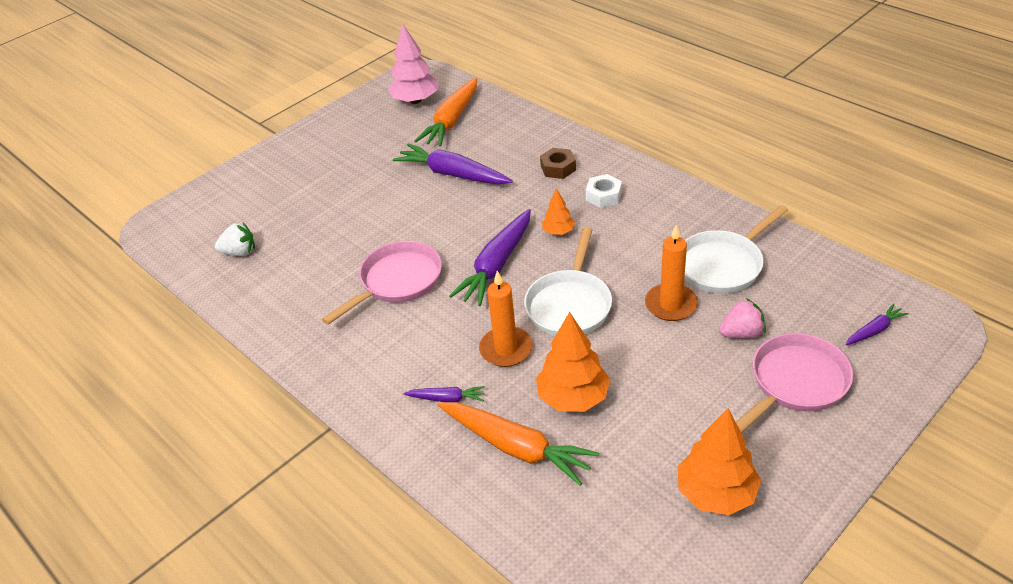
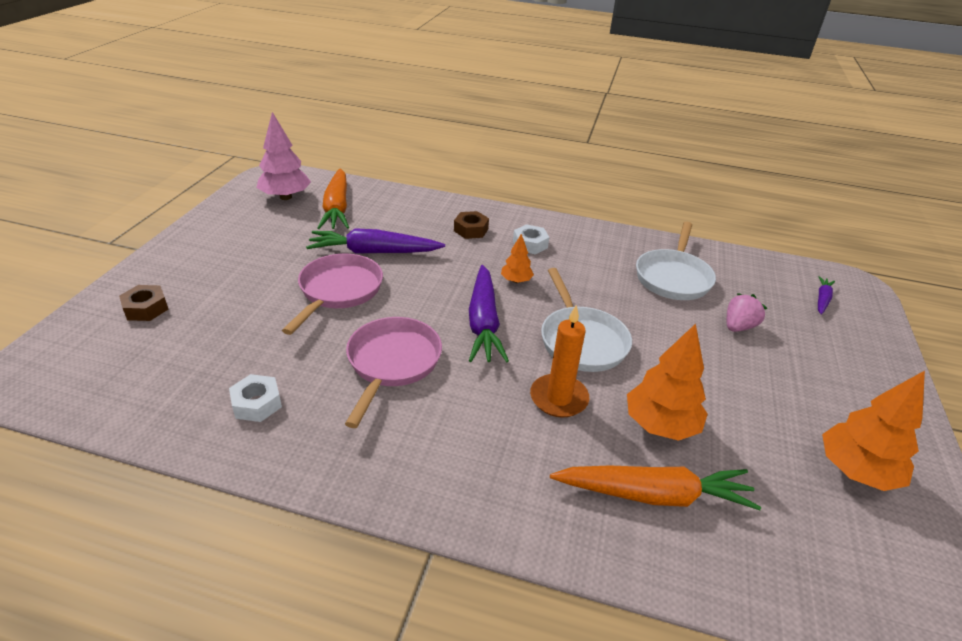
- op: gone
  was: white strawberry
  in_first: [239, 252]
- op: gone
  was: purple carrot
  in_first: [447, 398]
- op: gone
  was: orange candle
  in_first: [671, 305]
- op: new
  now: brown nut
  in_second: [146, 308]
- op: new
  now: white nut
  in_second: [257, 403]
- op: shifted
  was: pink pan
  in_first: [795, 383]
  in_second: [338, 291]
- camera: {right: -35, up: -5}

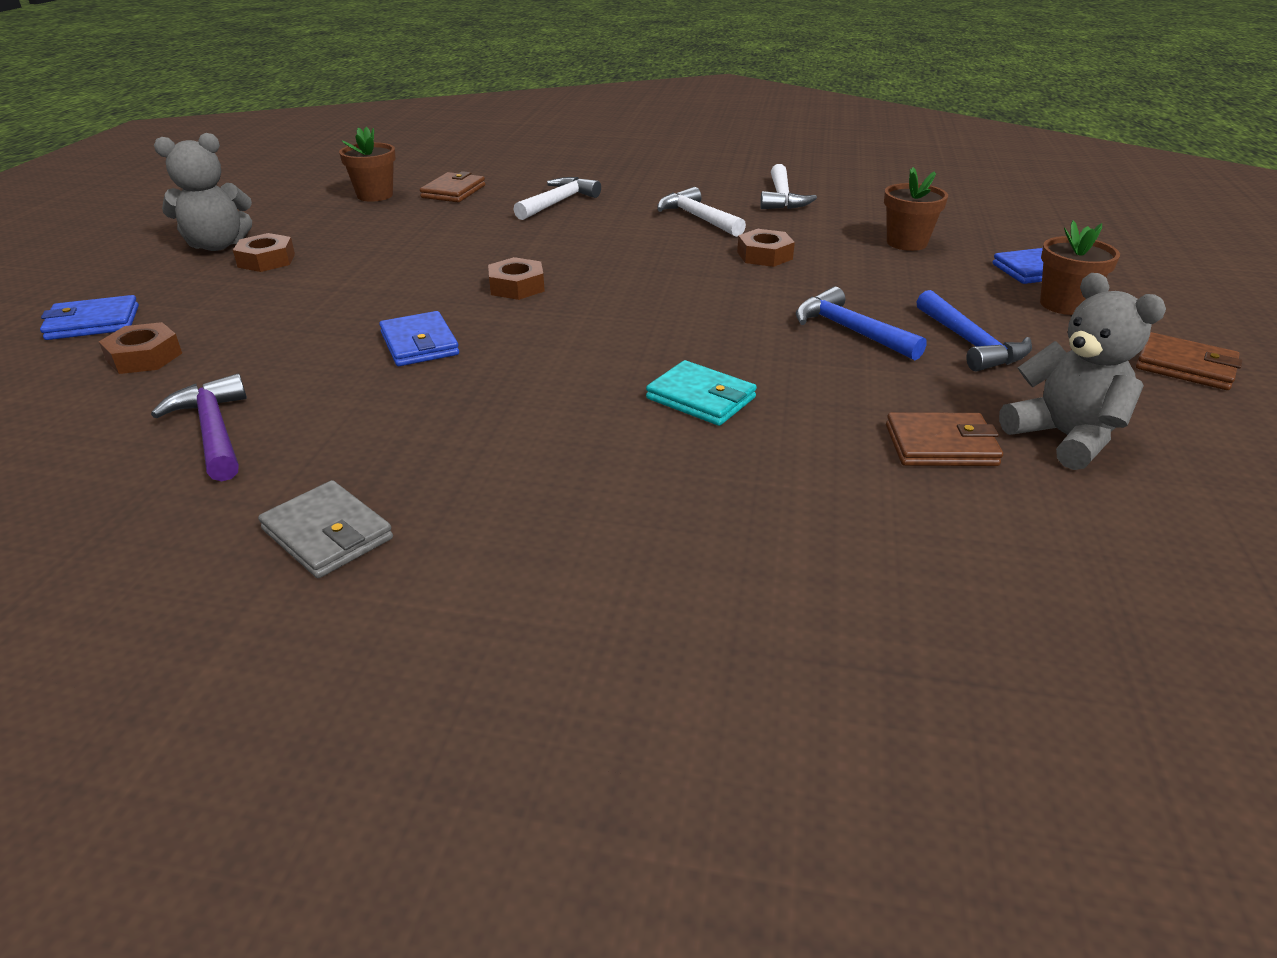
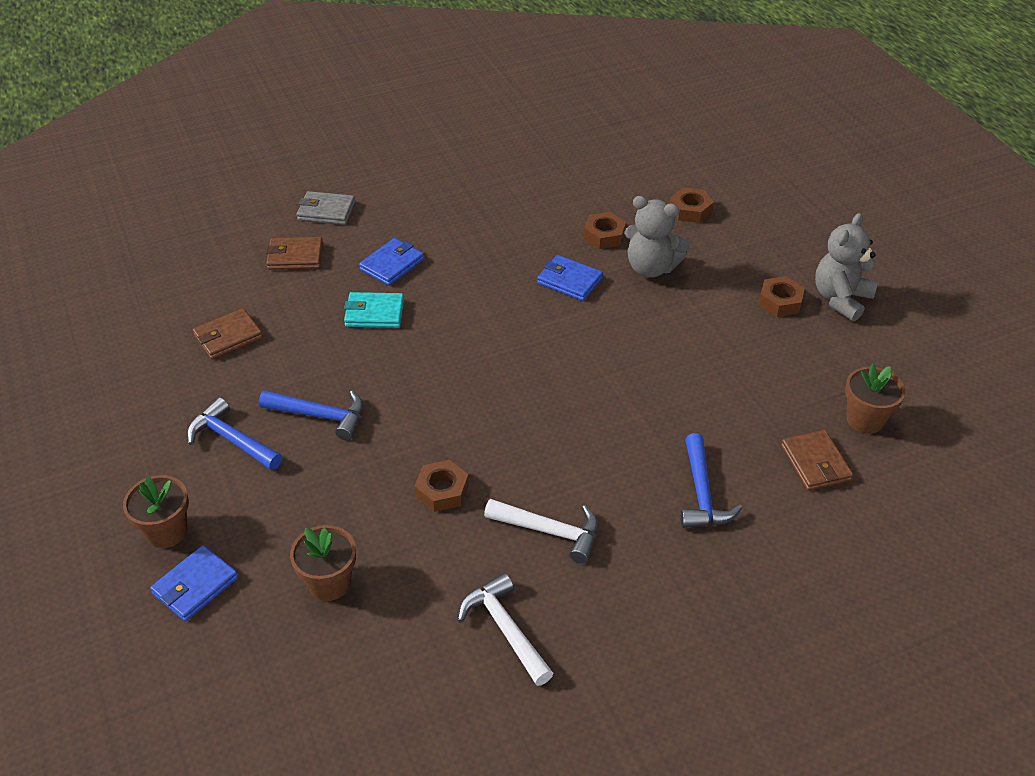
- op: gone
  was: purple hammer
  in_first: [213, 430]
- op: shifted
  was: blue wallet
  in_first: [93, 323]
  in_second: [392, 265]
- op: shifted
  was: grey wallet
  in_first: [327, 534]
  in_second: [326, 211]
- op: shifted
  was: brown nut
  in_first: [517, 286]
  in_second: [604, 235]
- op: shifted
  was: grey teddy bear
  in_first: [1064, 437]
  in_second: [651, 268]
- op: shifted
  was: brown wallet
  in_first: [1185, 366]
  in_second: [295, 256]
- op: repainted
  was: white hammer
  now: blue hammer
  in_first: [558, 202]
  in_second: [702, 494]
- camera: {right: 145, up: 10}

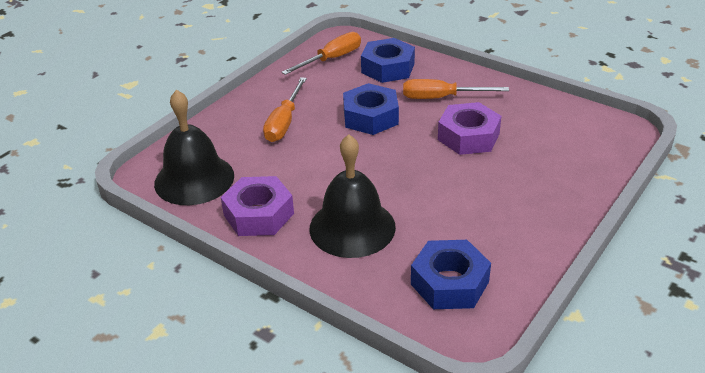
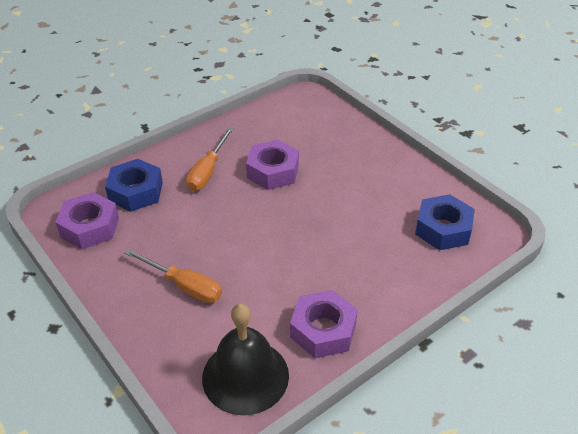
- op: gone
  was: black bell
  in_first: [352, 227]
- op: gone
  was: blue nut
  in_first: [370, 117]
- op: swapped
  was: orange screwdriver
  now: purple nut
  in_first: [331, 59]
  in_second: [89, 227]
- camera: {right: -75, up: 5}

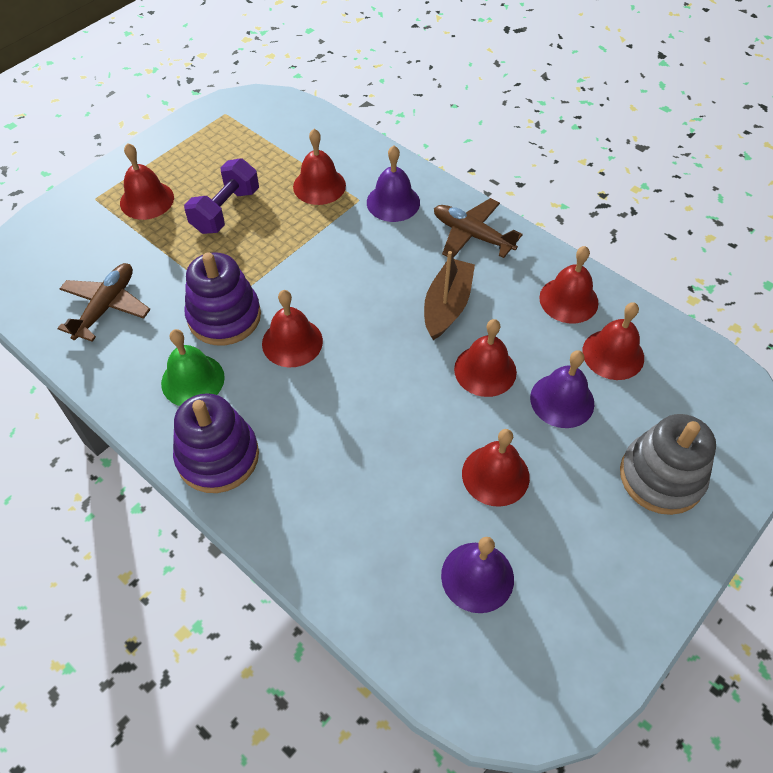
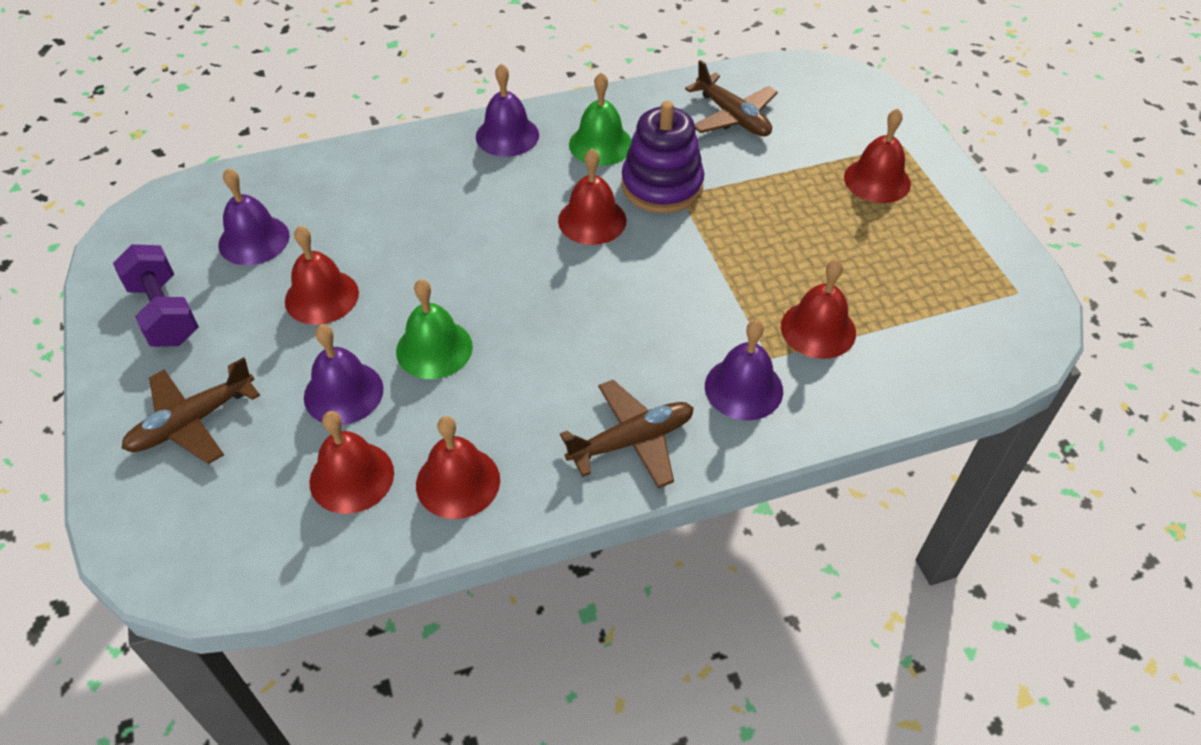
- op: gone
  was: brown boat
  in_first: [447, 306]
- op: shifted
  was: purple dumbbell
  in_first: [226, 210]
  in_second: [164, 313]
- op: swapped
  was: purple stacking toy
  now: purple bell
  in_first: [218, 456]
  in_second: [507, 135]
- op: swapped
  was: grey stacking toy
  now: brown plane
  in_first: [661, 477]
  in_second: [192, 422]
- op: repainted
  was: red bell
  now: green bell
  in_first: [485, 370]
  in_second: [434, 349]
- camera: {right: 120, up: -5}

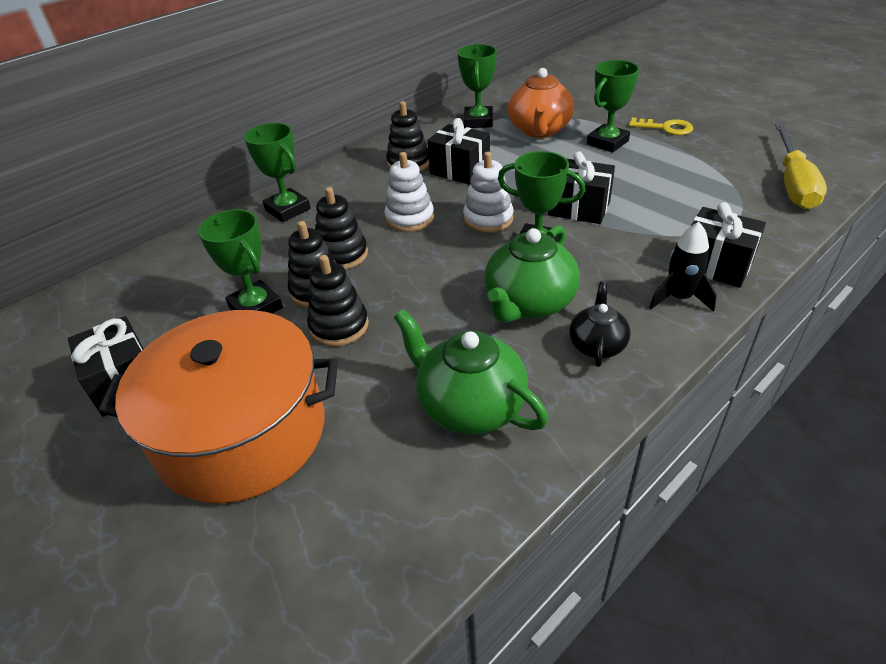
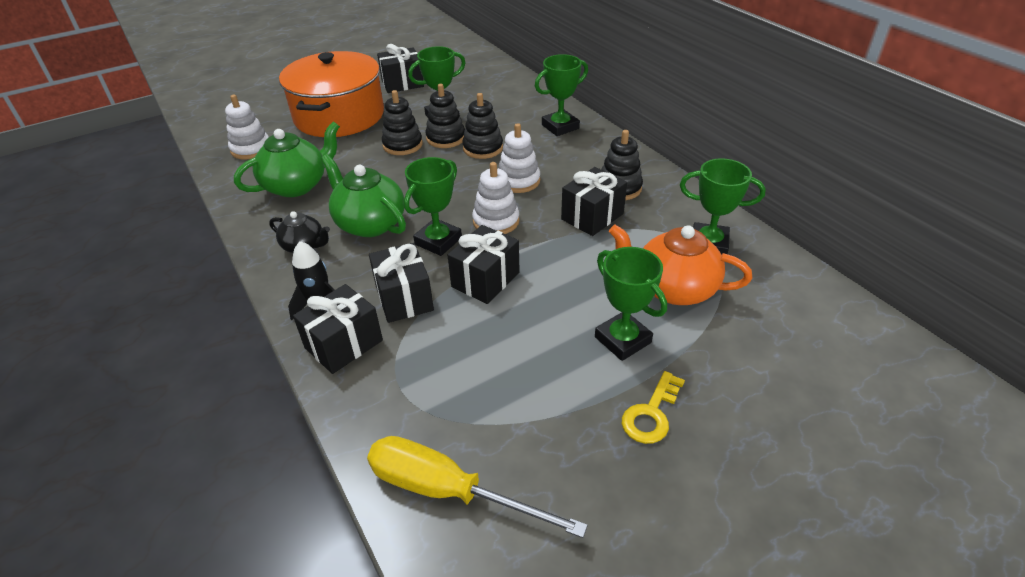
- op: new
  now: white stacking toy
  in_second: [251, 149]
- op: new
  now: black gift
  in_second: [404, 298]
- camera: {right: 100, up: 0}

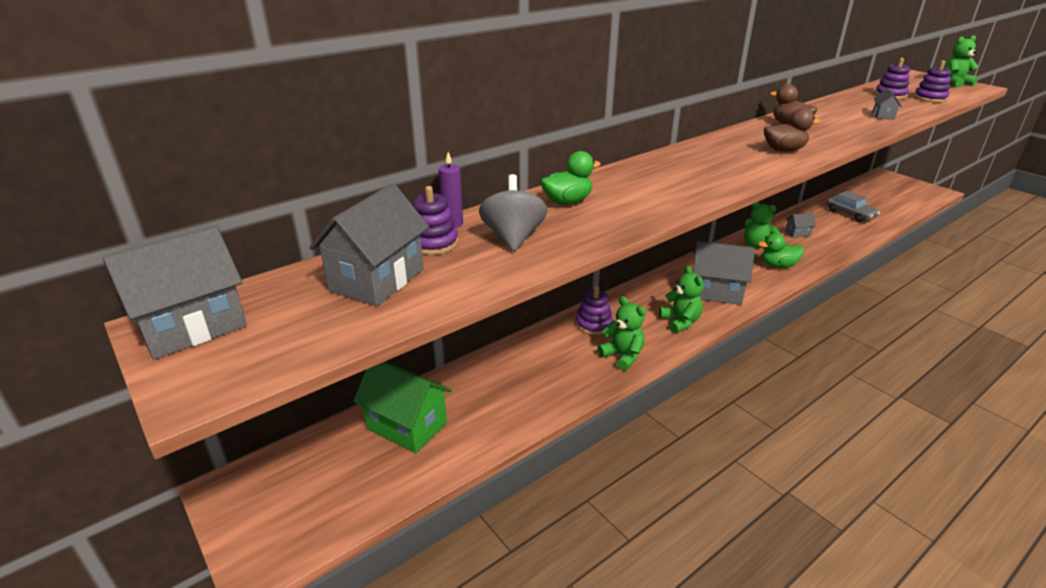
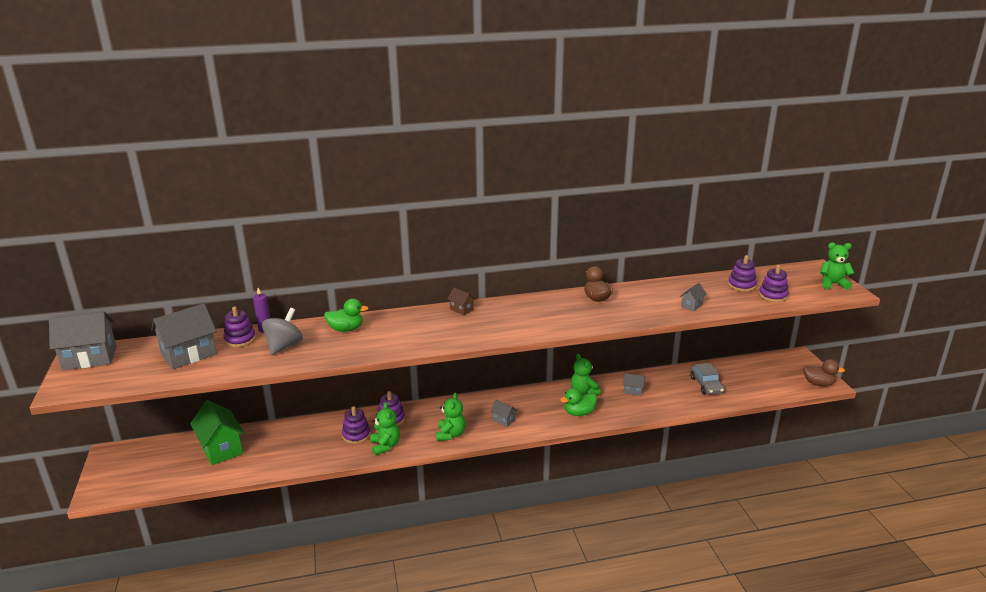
- op: new
  now: purple stacking toy
  in_second: [356, 435]
- op: new
  now: brown house
  in_second: [461, 309]
- op: shifted
  was: brown duck
  in_first: [784, 150]
  in_second: [818, 383]
- op: rotated
  was: green duck
  in_first: [778, 265]
  in_second: [579, 413]
  clockwise: -45
- op: scaled
  was: grey house
  in_first: [716, 292]
  in_second: [503, 420]
  ratio: 0.48
- camera: {right: 25, up: -5}

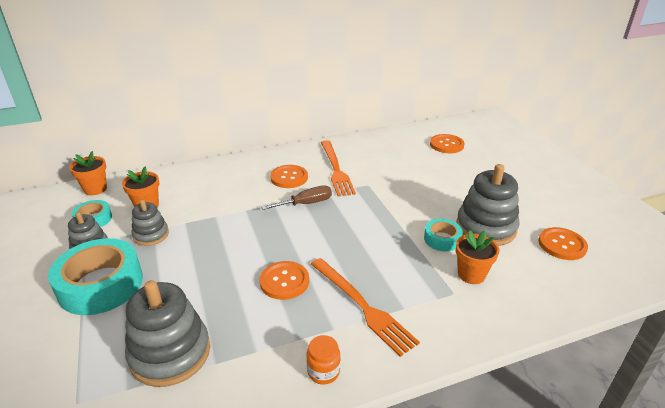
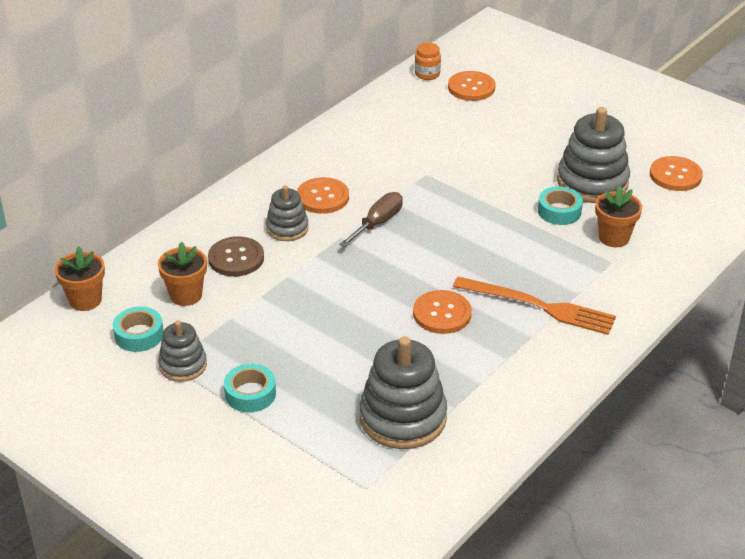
- op: gone
  was: orange fork
  in_first: [336, 169]
- op: new
  now: brown button
  in_second: [236, 258]
- op: shifted
  was: grey stacking toy
  in_first: [151, 235]
  in_second: [287, 228]
- op: shifted
  was: orange jar
  in_first: [323, 371]
  in_second: [427, 74]
- op: scaled
  was: turquoise tape
  in_first: [101, 285]
  in_second: [250, 394]
  ratio: 0.51
- camera: {right: -30, up: 5}

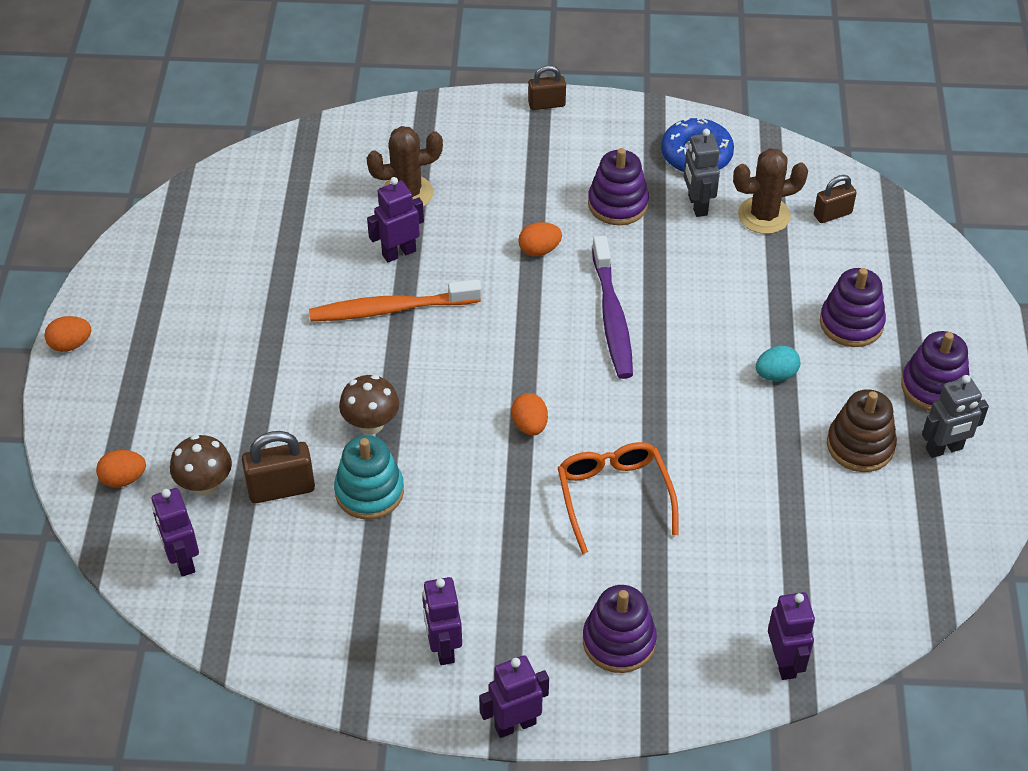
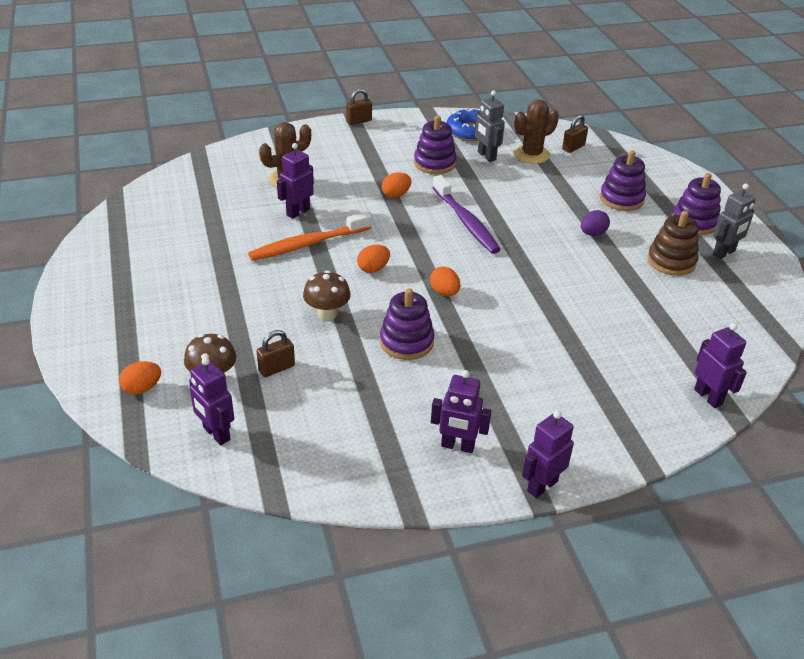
- op: gone
  was: turquoise stacking toy
  in_first: [369, 491]
- op: gone
  was: orange glasses
  in_first: [614, 497]
- op: shifted
  was: orange egg
  in_first: [70, 344]
  in_second: [373, 269]
- op: shifted
  was: purple stacking toy
  in_first: [619, 641]
  in_second: [406, 342]
- op: repainted
  was: turquoise egg
  now: purple egg
  in_first: [776, 375]
  in_second: [592, 233]
- op: rotated
  was: purple robot
  in_first: [443, 648]
  in_second: [457, 446]
  clockwise: -45
- op: scaled
  was: brown padlock
  in_first: [281, 489]
  in_second: [276, 368]
  ratio: 0.66
- camera: {right: -20, up: -10}

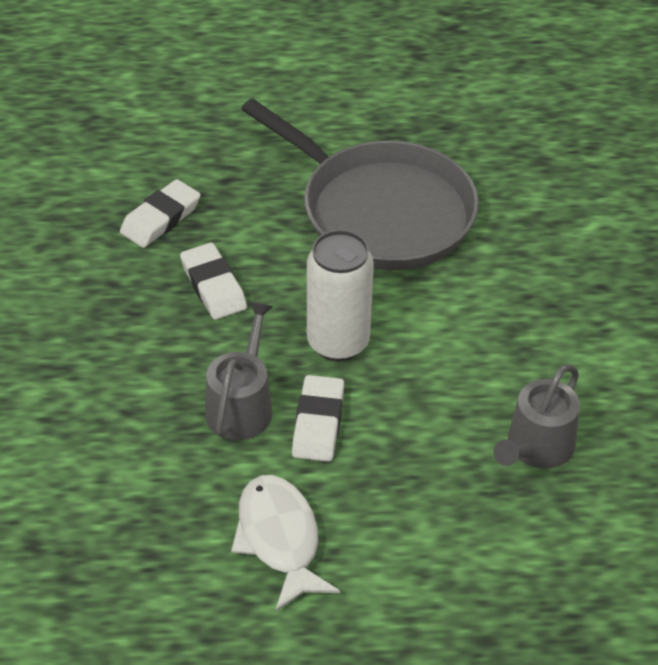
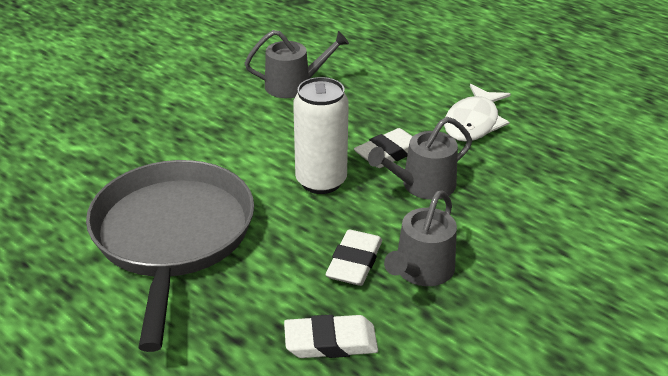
- op: new
  now: grey watering can
  in_second: [421, 270]
- camera: {right: -135, up: -10}

